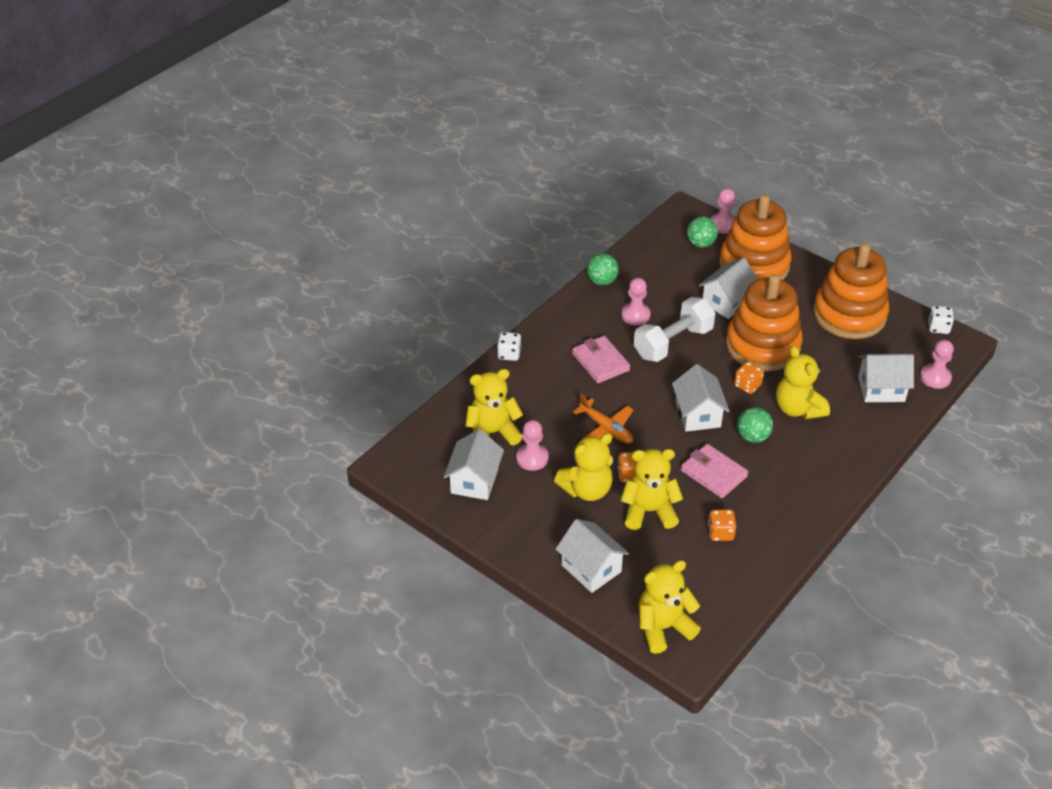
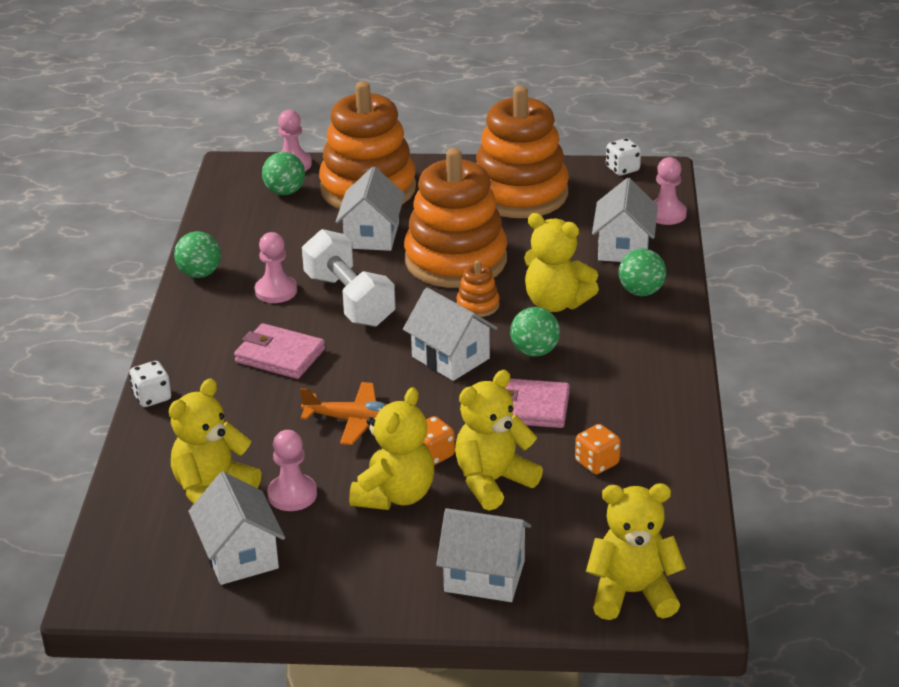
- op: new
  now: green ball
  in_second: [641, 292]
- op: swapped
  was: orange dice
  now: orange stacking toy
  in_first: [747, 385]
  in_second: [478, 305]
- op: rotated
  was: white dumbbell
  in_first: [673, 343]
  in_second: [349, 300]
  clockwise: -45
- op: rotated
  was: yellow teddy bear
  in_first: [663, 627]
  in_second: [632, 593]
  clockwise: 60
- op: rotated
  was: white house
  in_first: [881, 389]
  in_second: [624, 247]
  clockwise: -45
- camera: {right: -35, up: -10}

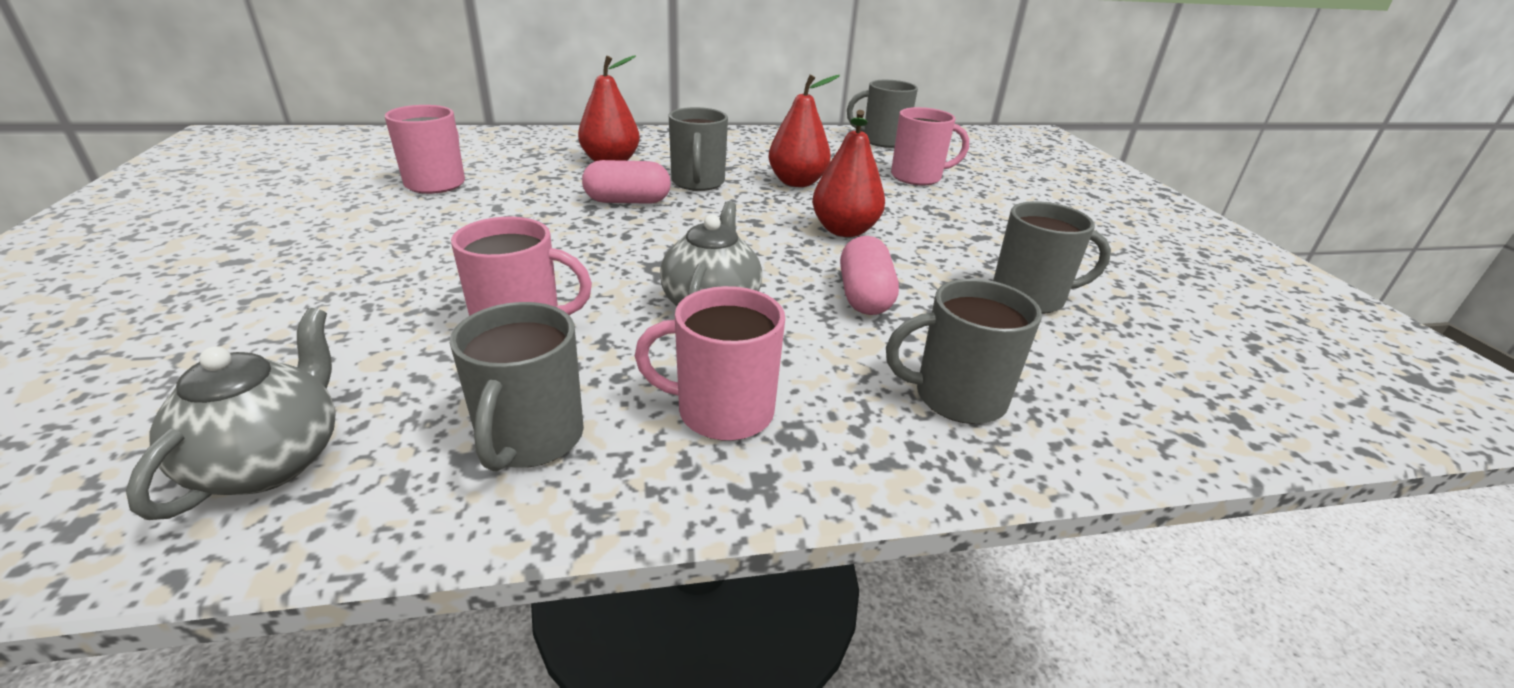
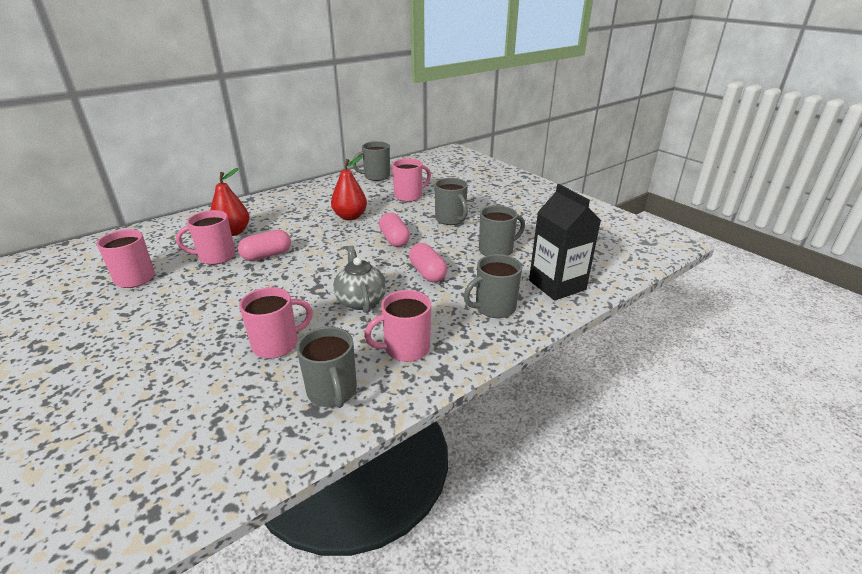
- op: gone
  was: grey teapot
  in_first: [270, 461]
- op: new
  now: pink mug
  in_second: [216, 257]
- op: new
  now: black carton
  in_second: [557, 285]
- op: shifted
  was: grey mug
  in_first: [698, 182]
  in_second: [450, 219]
- op: swapped
  was: red pear
  now: pink capsule
  in_first: [844, 230]
  in_second: [394, 239]
- camera: {right: -25, up: 0}

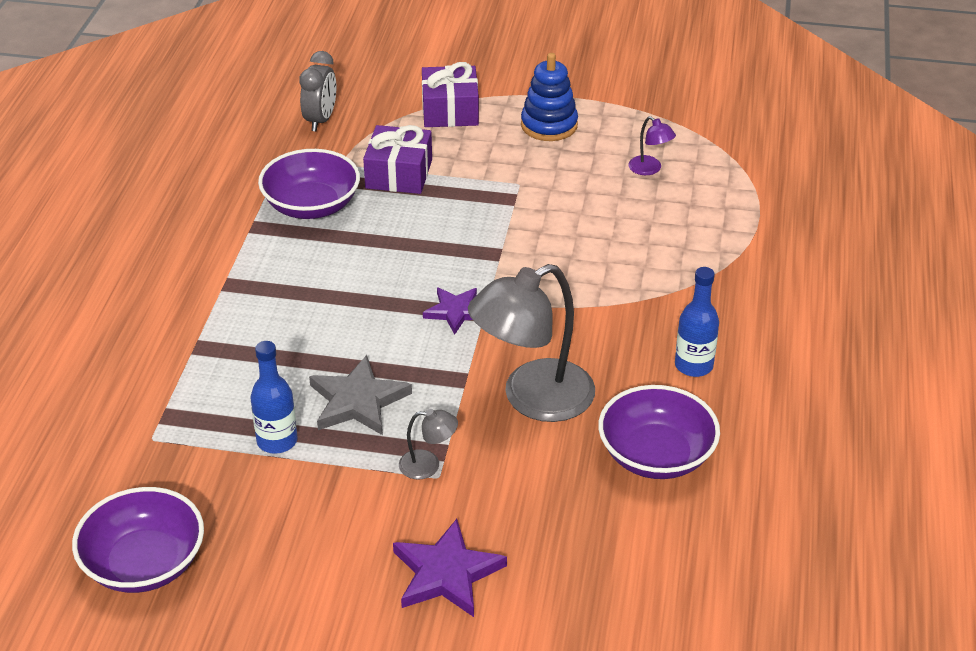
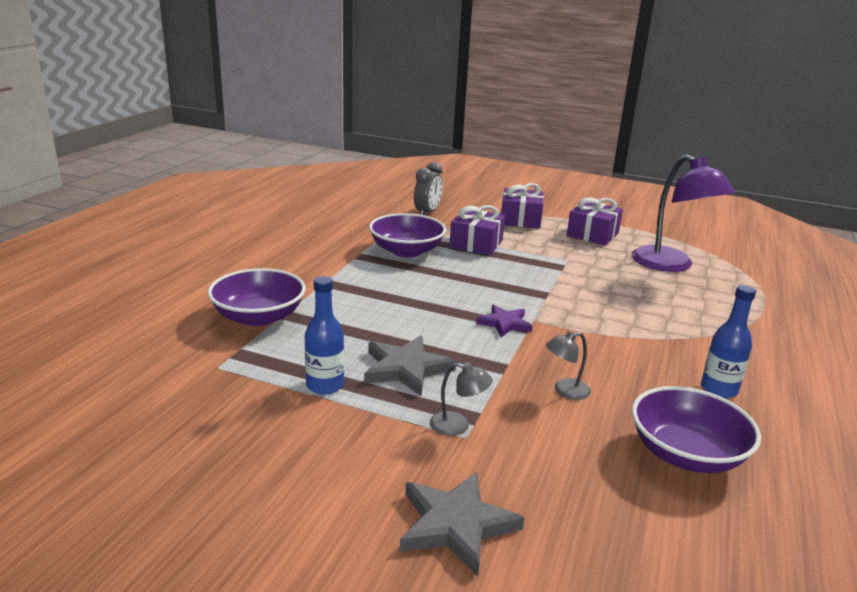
- op: shifted
  was: purple bowl
  in_first: [144, 563]
  in_second: [259, 317]
- op: swapped
  was: blue stacking toy
  now: purple gift
  in_first: [549, 125]
  in_second: [592, 234]
- op: repainted
  was: purple star
  now: grey star
  in_first: [446, 573]
  in_second: [456, 525]
- op: scaled
  was: grey lamp
  in_first: [532, 399]
  in_second: [565, 391]
  ratio: 0.43
- op: scaled
  was: purple lamp
  in_first: [650, 169]
  in_second: [671, 265]
  ratio: 2.32
- camera: {right: 10, up: -15}

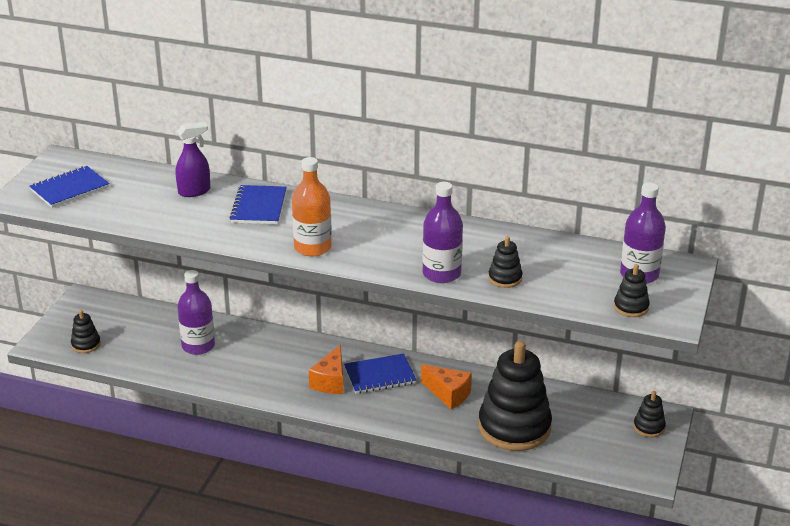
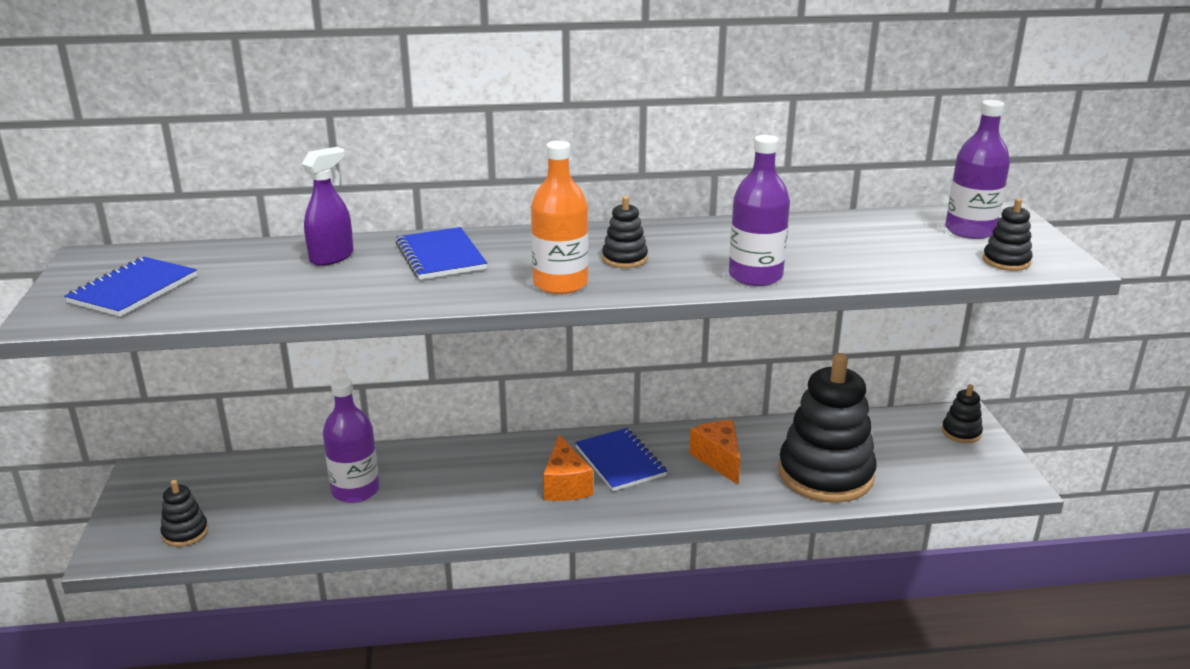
- op: shifted
  was: black stacking toy
  in_first: [505, 278]
  in_second: [624, 259]
- op: rotated
  was: blue notebook
  in_first: [380, 376]
  in_second: [620, 461]
  clockwise: -75
- op: rotated
  was: orange cheese
  in_first: [448, 394]
  in_second: [718, 459]
  clockwise: -120
- camera: {right: -25, up: -5}

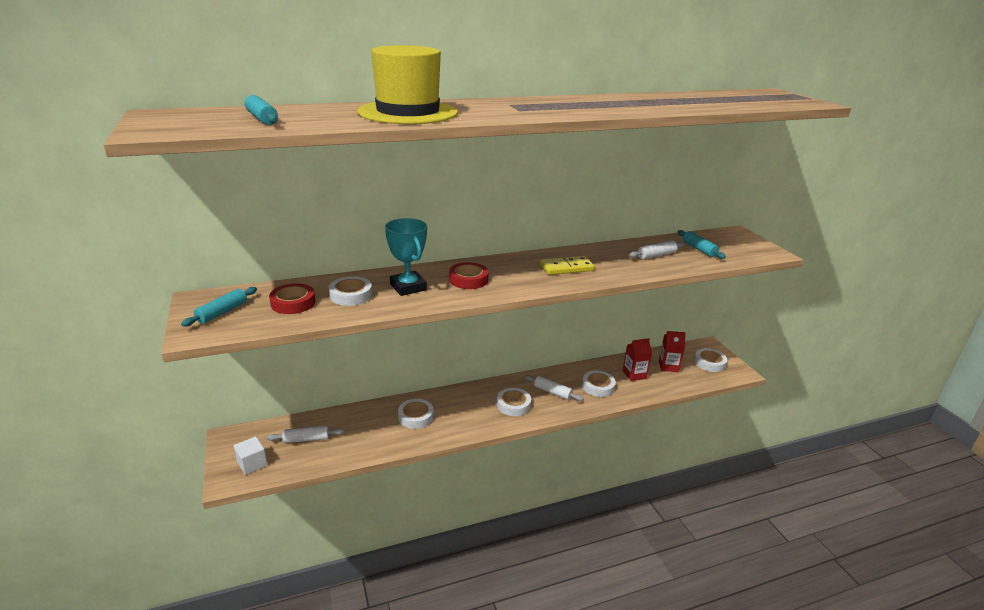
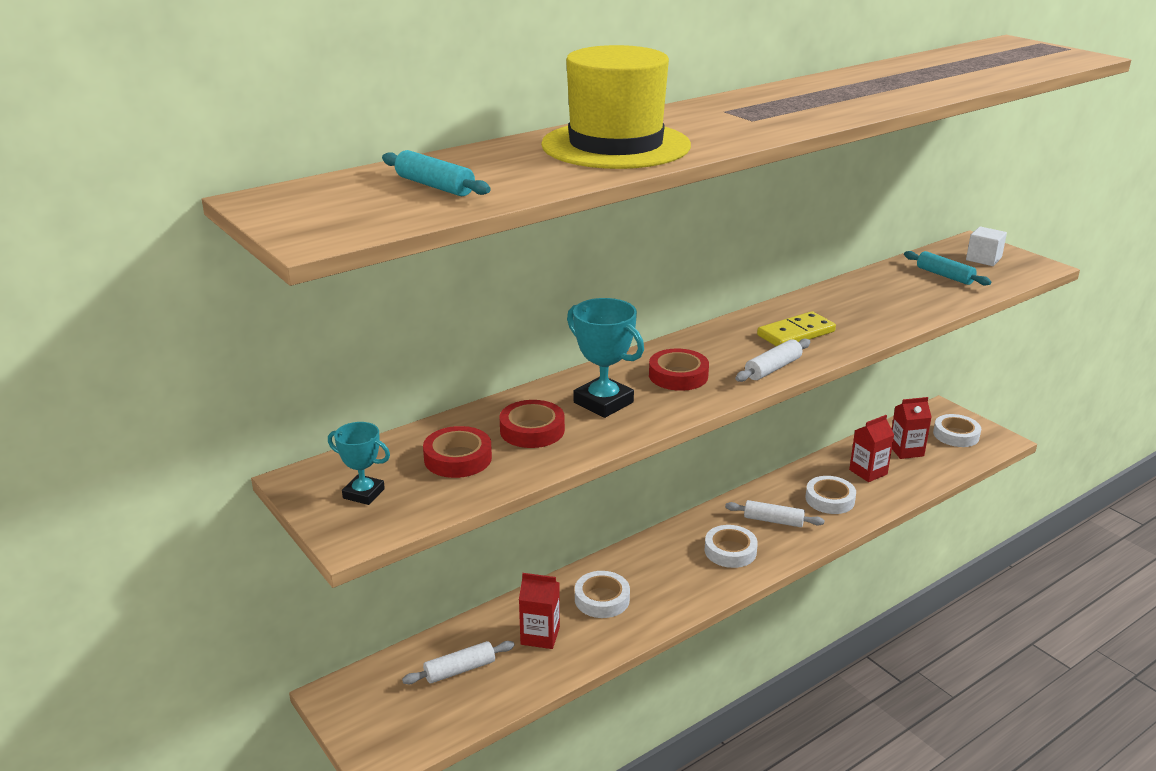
- op: new
  now: red carton
  in_second: [540, 635]
- op: shifted
  was: white cube
  in_first: [252, 463]
  in_second: [983, 259]
- op: shifted
  was: white rolling pin
  in_first: [656, 255]
  in_second: [772, 368]
- op: swapped
  was: turquoise rolling pin
  now: turquoise trophy
  in_first: [222, 312]
  in_second: [363, 493]
- op: repainted
  was: white tape
  now: red tape
  in_first: [351, 295]
  in_second: [532, 430]
- camera: {right: -15, up: 0}

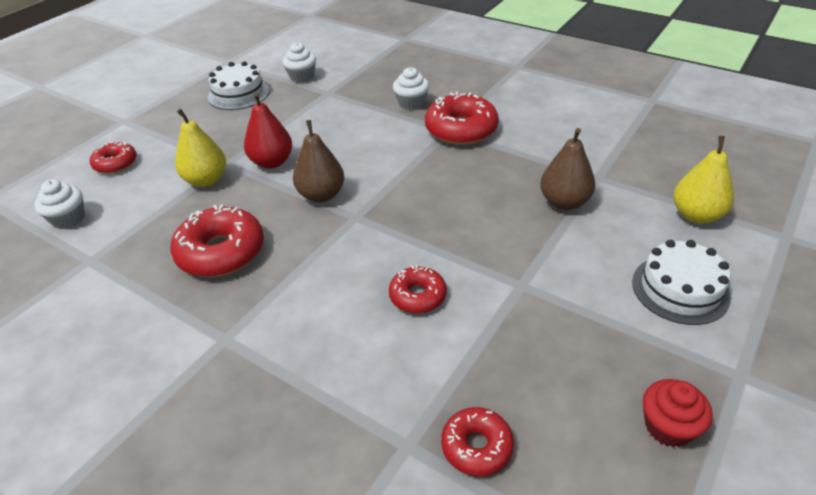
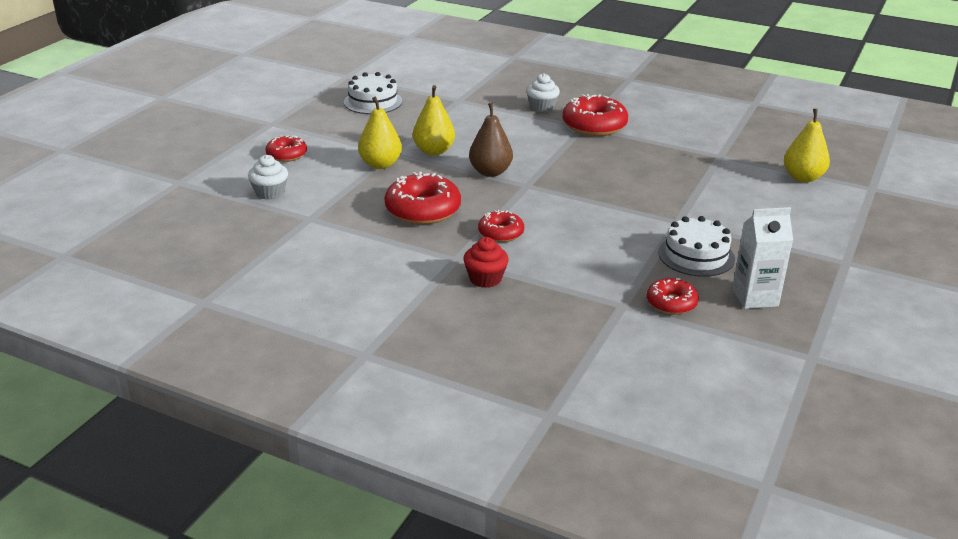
- op: gone
  was: white cupcake
  in_first: [302, 77]
- op: gone
  was: brown pear
  in_first: [564, 202]
- op: new
  now: white carton
  in_second: [755, 297]
- op: shifted
  was: red donut
  in_first: [417, 296]
  in_second: [501, 233]
- op: shifted
  was: white cake
  in_first: [680, 289]
  in_second: [696, 255]
- op: shifted
  was: red cupcake
  in_first: [668, 427]
  in_second: [485, 279]
- op: repainted
  was: red pear
  now: yellow pear
  in_first: [272, 162]
  in_second: [434, 151]
- camera: {right: -10, up: -10}

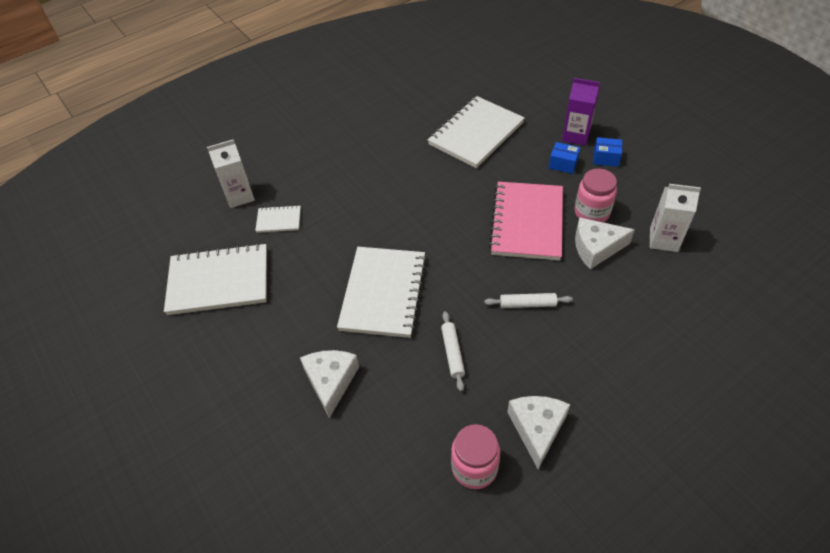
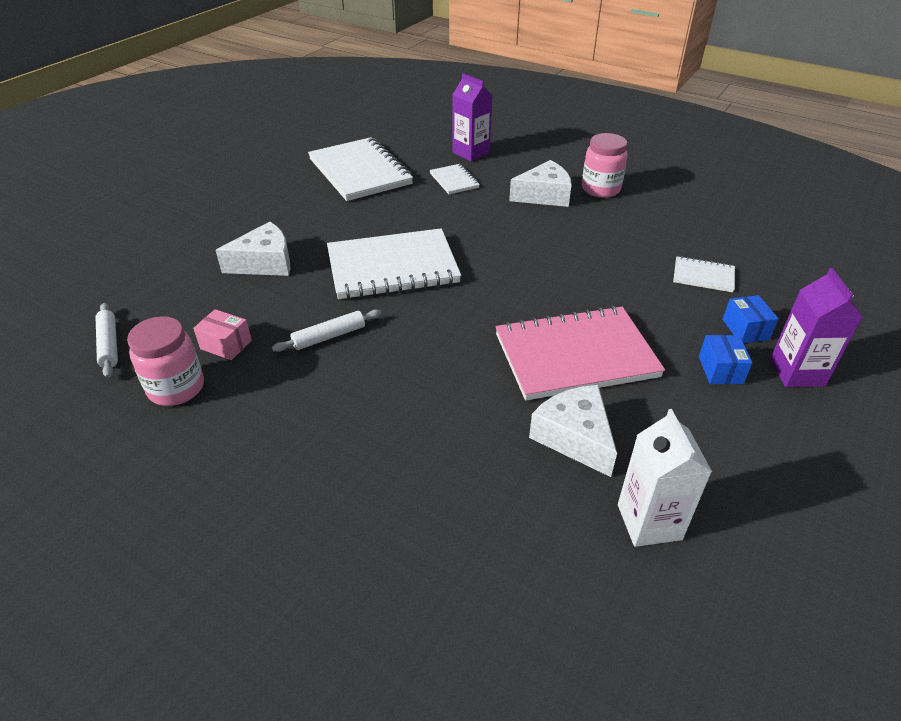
- op: new
  now: pink box
  in_second: [226, 345]
- op: shifted
  was: white rolling pin
  in_first: [527, 304]
  in_second: [109, 344]
- op: shifted
  was: white cheese
  in_first: [537, 429]
  in_second: [544, 195]
- op: shifted
  was: pink jar
  in_first: [591, 212]
  in_second: [600, 189]
- op: shifted
  was: blue box
  in_first: [605, 158]
  in_second: [745, 329]
- op: repainted
  was: white carton
  now: purple carton
  in_first: [239, 196]
  in_second: [471, 153]
- op: scaled
  was: white notebook
  in_first: [476, 134]
  in_second: [703, 276]
  ratio: 0.47
- camera: {right: 65, up: -10}

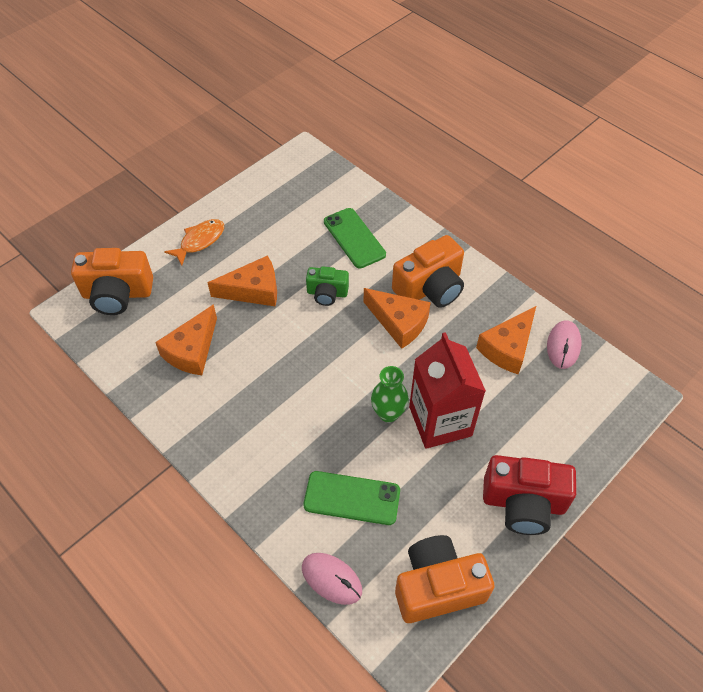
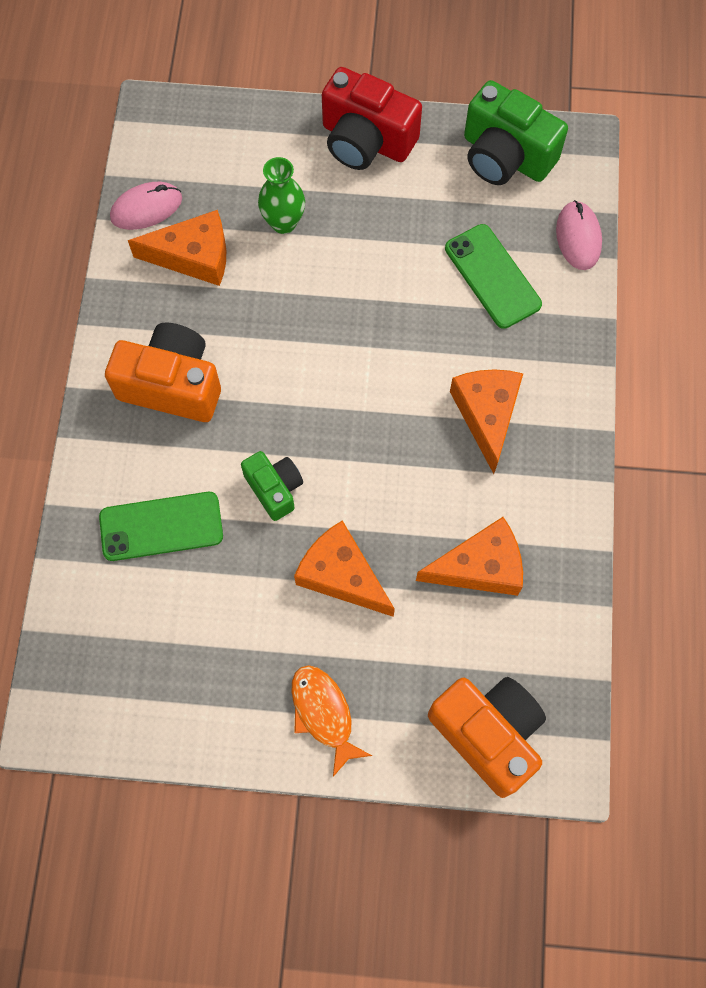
- op: gone
  was: red carton
  in_first: [440, 421]
- op: shifted
  was: orange cheese
  in_first: [399, 323]
  in_second: [487, 415]
- op: shifted
  was: green vase
  in_first: [388, 413]
  in_second: [283, 222]
- op: repainted
  was: orange camera
  now: green camera
  in_first: [437, 587]
  in_second: [505, 156]
- op: rotated
  was: orange fish
  in_first: [200, 241]
  in_second: [323, 714]
  clockwise: 60
- op: rotated
  was: green phone
  in_first: [354, 238]
  in_second: [161, 526]
  clockwise: 60
- op: rotated
  was: red camera
  in_first: [523, 503]
  in_second: [366, 140]
  clockwise: 150
- camera: {right: -130, up: 15}

